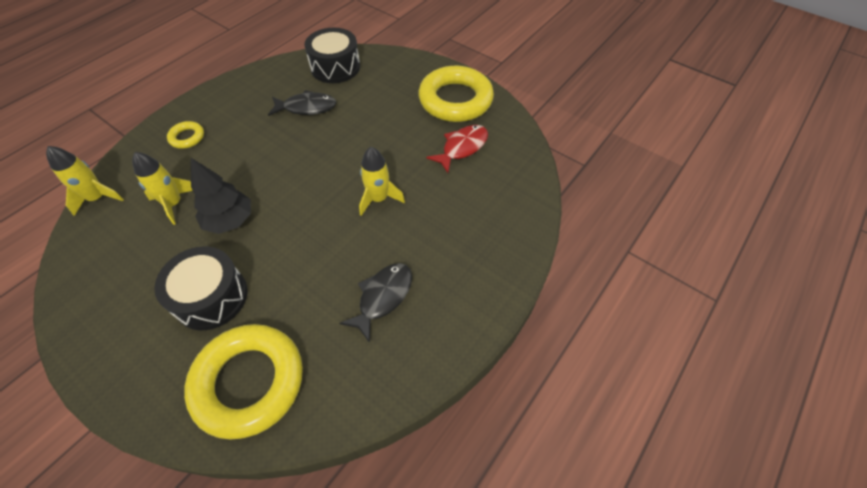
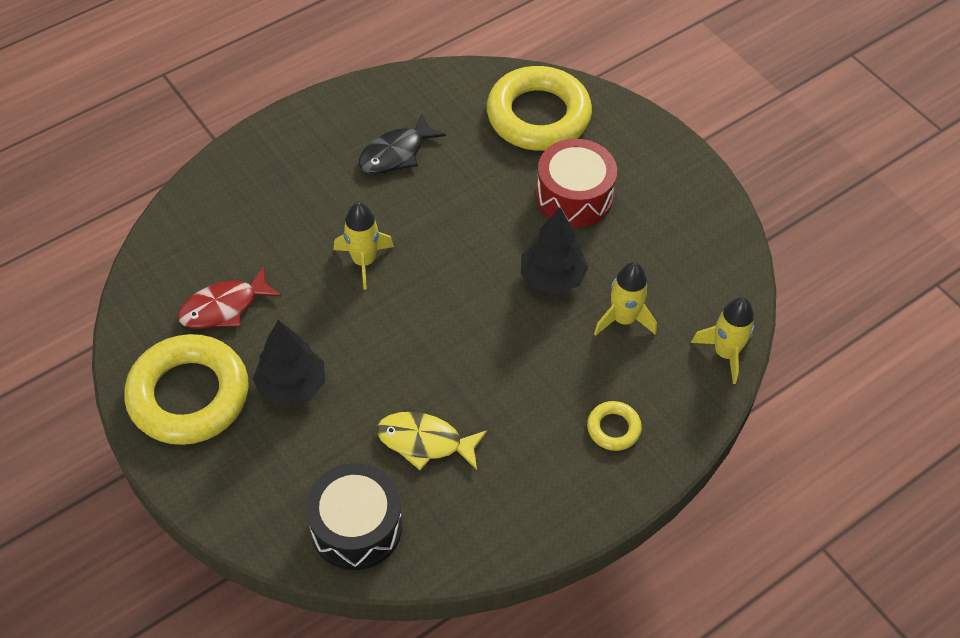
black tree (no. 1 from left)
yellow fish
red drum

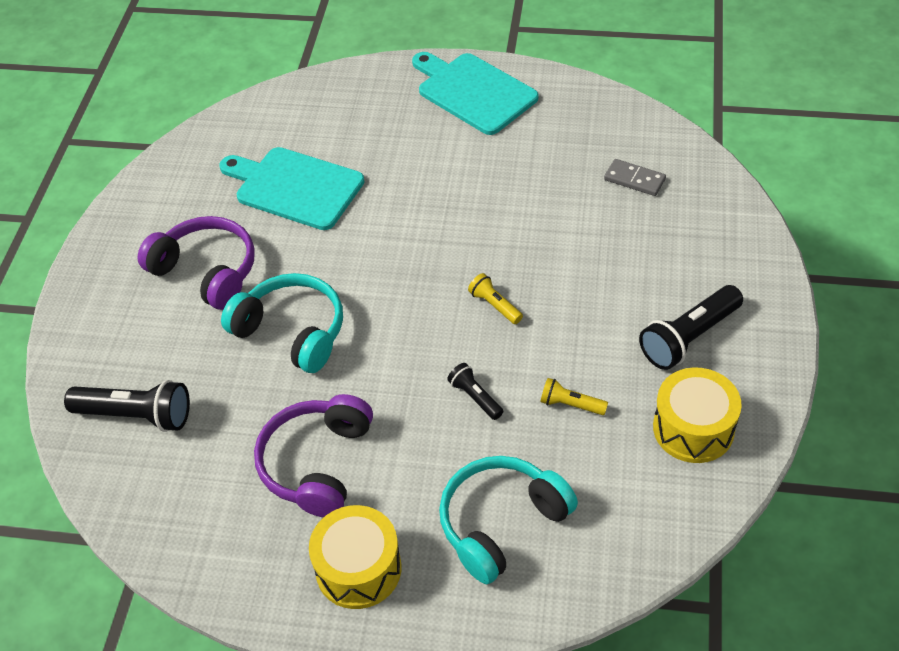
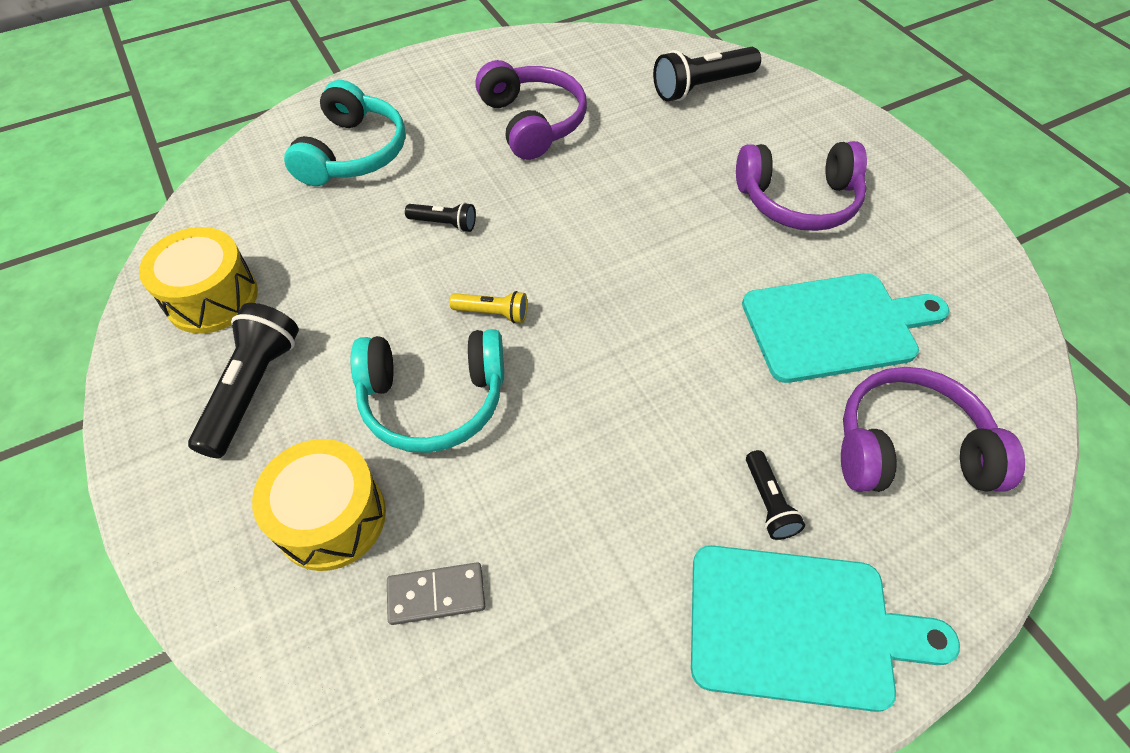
yellow drum (no. 2 from left)
turquoise headphones (no. 2 from left)
black flashlight (no. 4 from left)
purple headphones (no. 3 from left)
yellow flashlight (no. 2 from left in the first image)

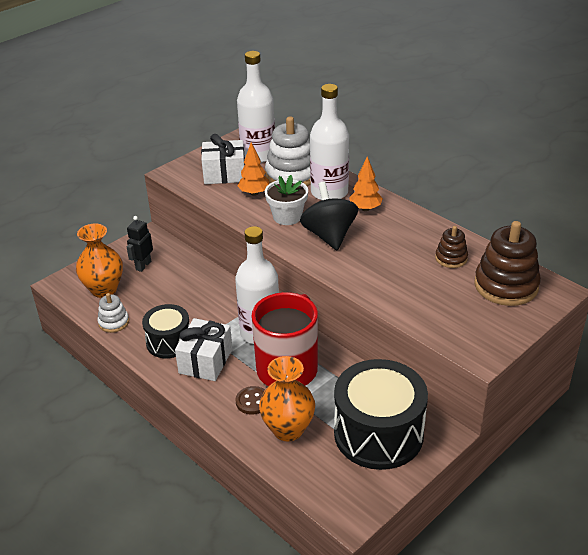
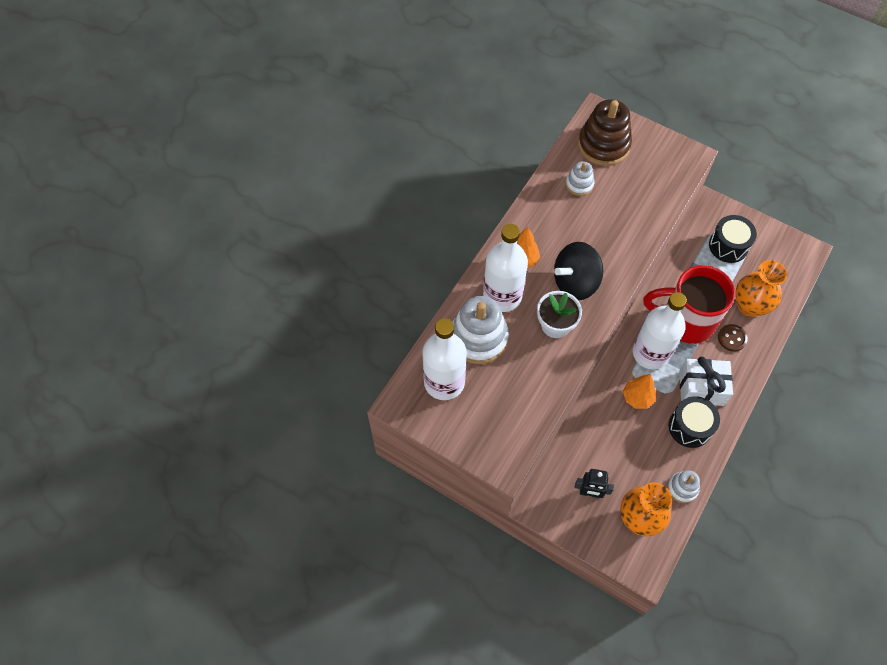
white stacking toy (no. 2 from left)
orange tree (no. 2 from left)
black drum (no. 2 from left)
white gift (no. 2 from left in the first image)

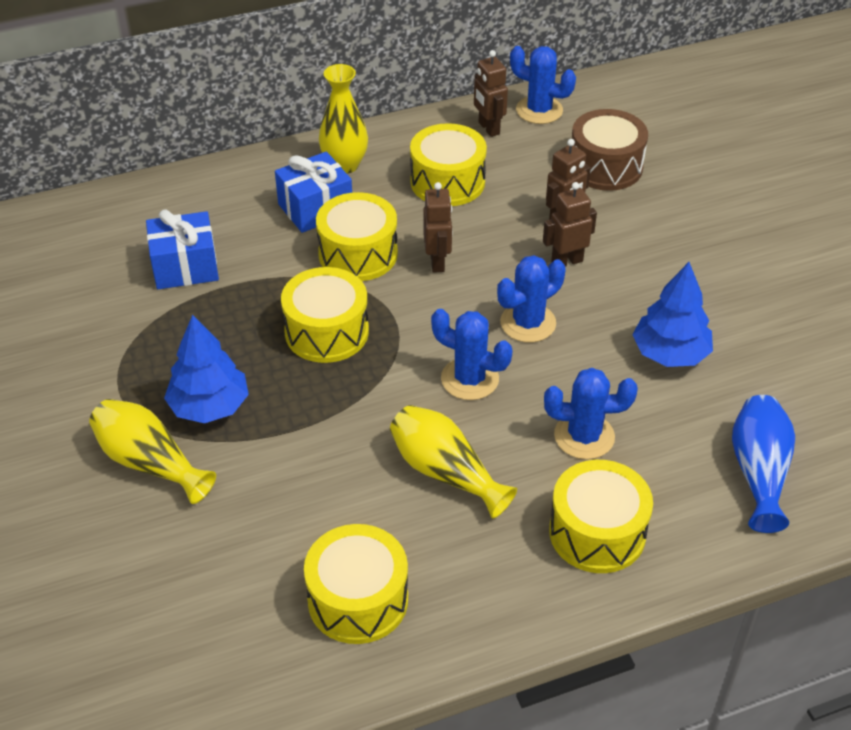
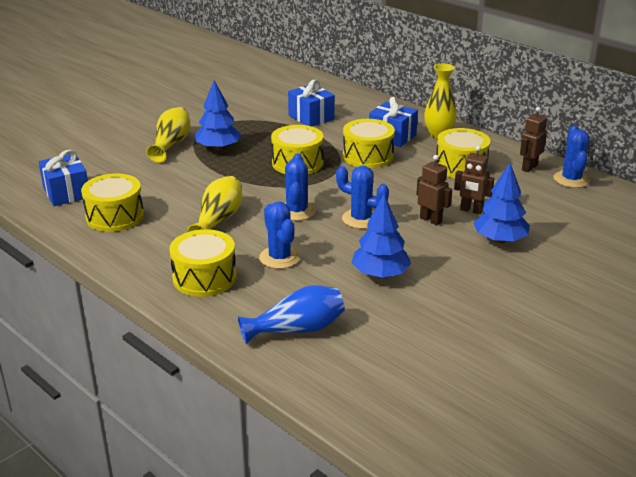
blue gift (no. 1 from left)
blue tree (no. 3 from left)
brown robot (no. 1 from left in the first image)
brown drum

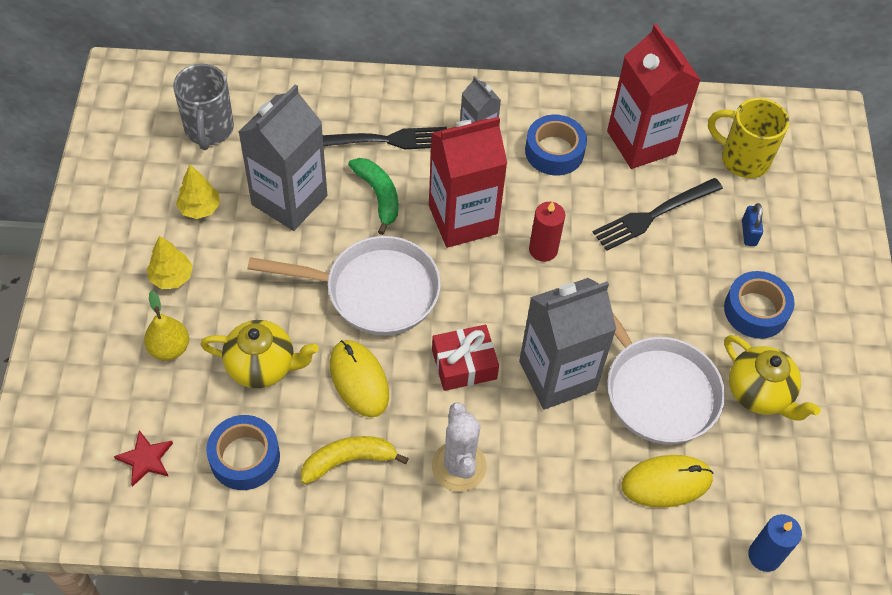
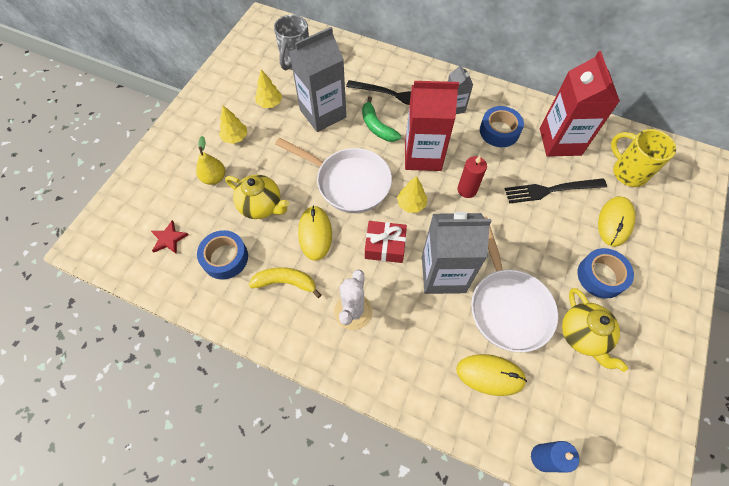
green banana
yellow tree (no. 3 from left)
yellow mouse (no. 3 from left)

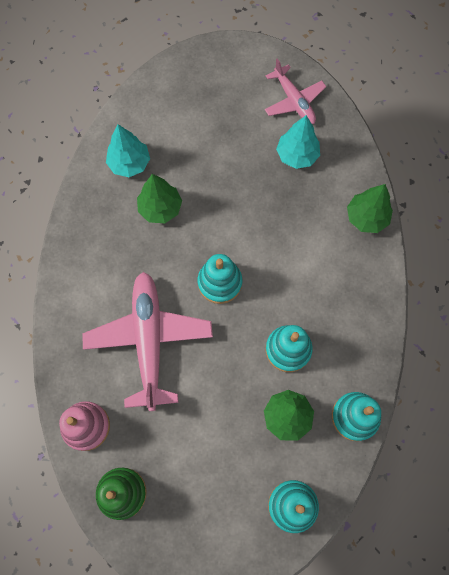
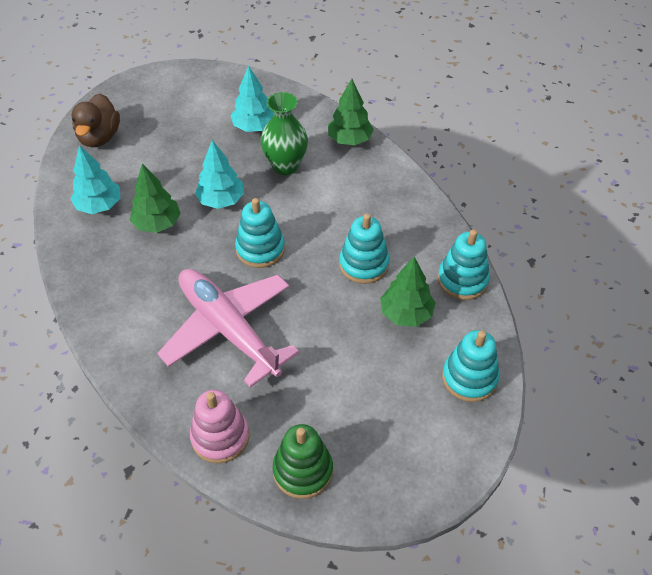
brown duck
turquoise tree (no. 2 from left)
green vase
pink plane (no. 2 from left in the first image)

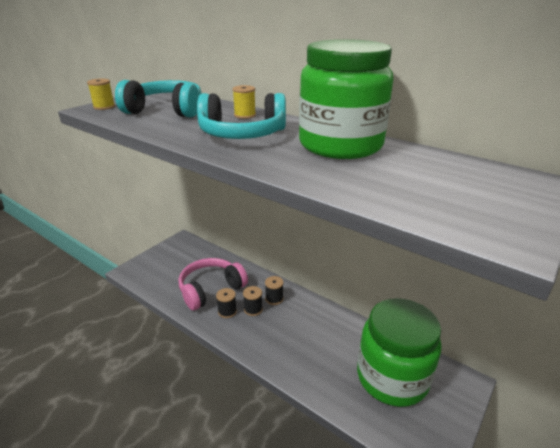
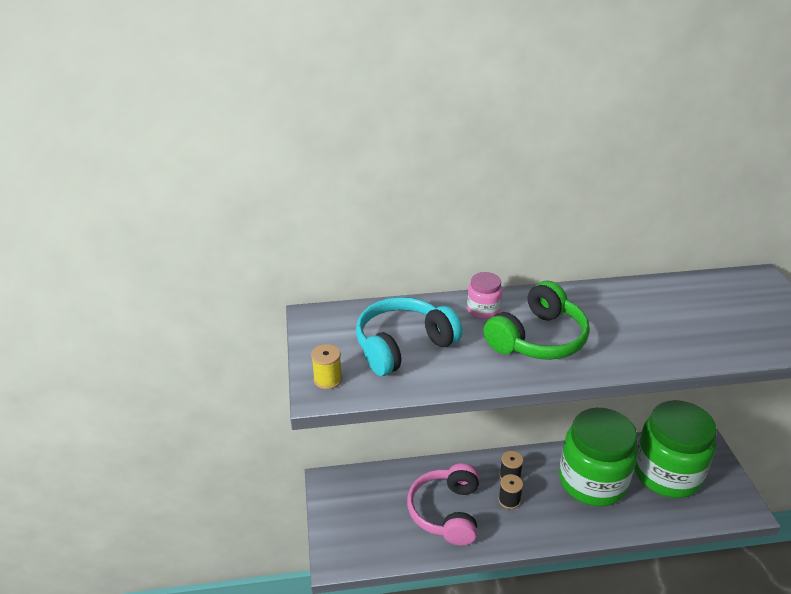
pink jar
green headphones
green jar (no. 1 from left)
black spool (no. 1 from left in the first image)

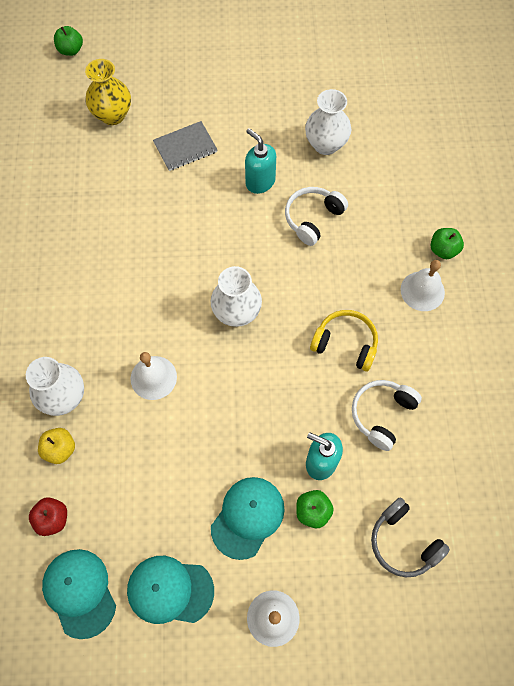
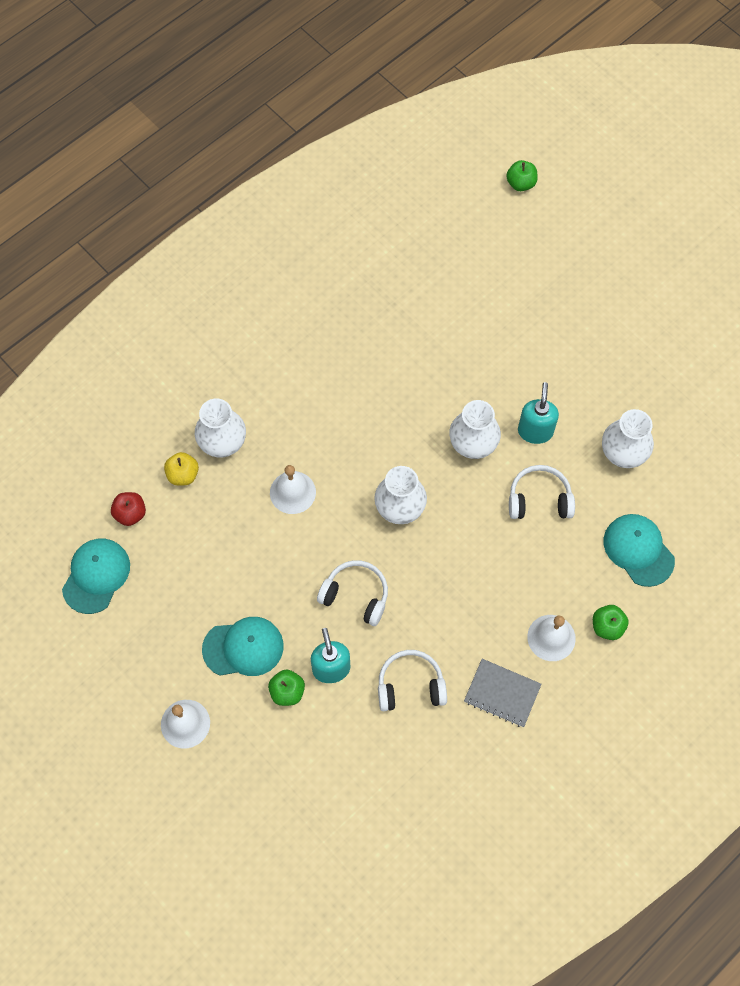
white headphones (no. 1 from left)
white vase (no. 3 from left)
grey notebook
turquoise cap (no. 3 from left)
yellow vase
yellow headphones
grey headphones

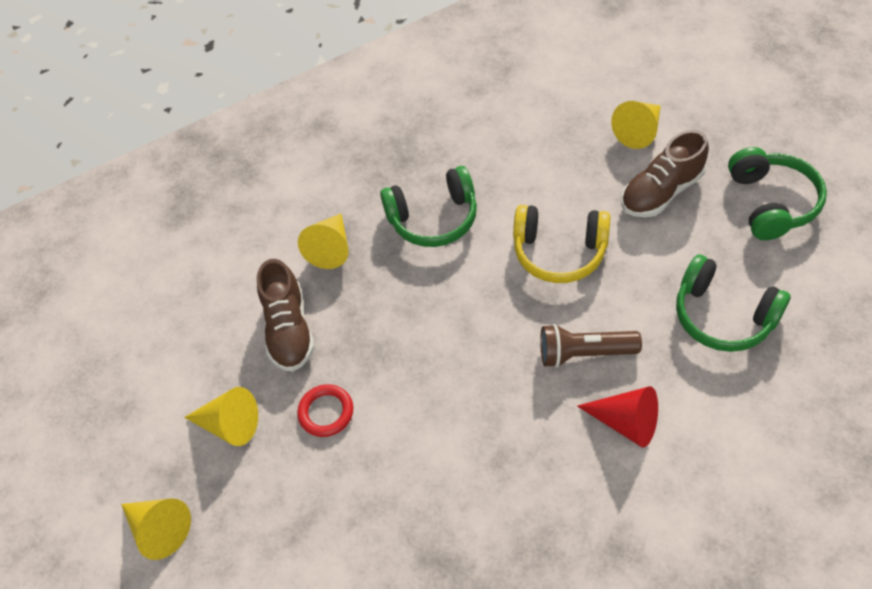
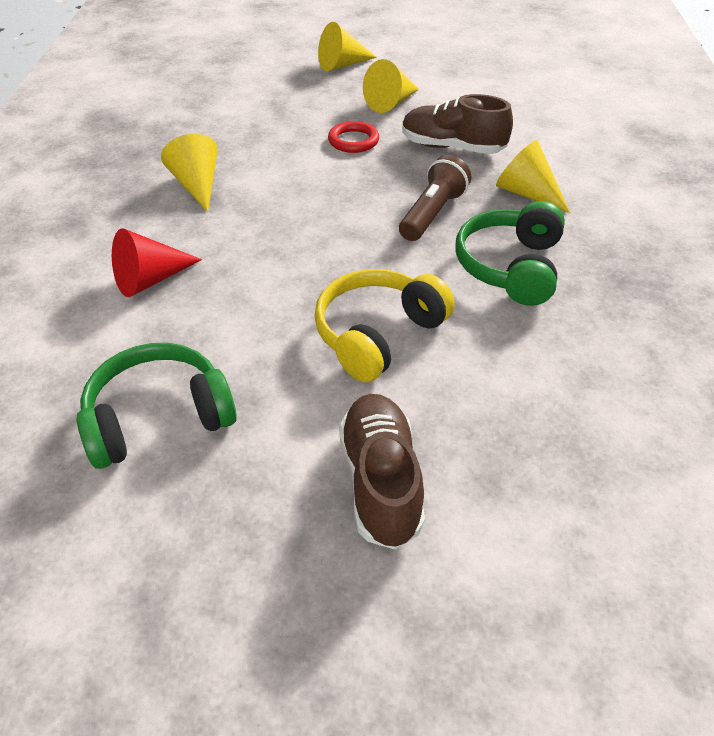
yellow cone (no. 1 from left)
brown flashlight
green headphones (no. 3 from left in the first image)

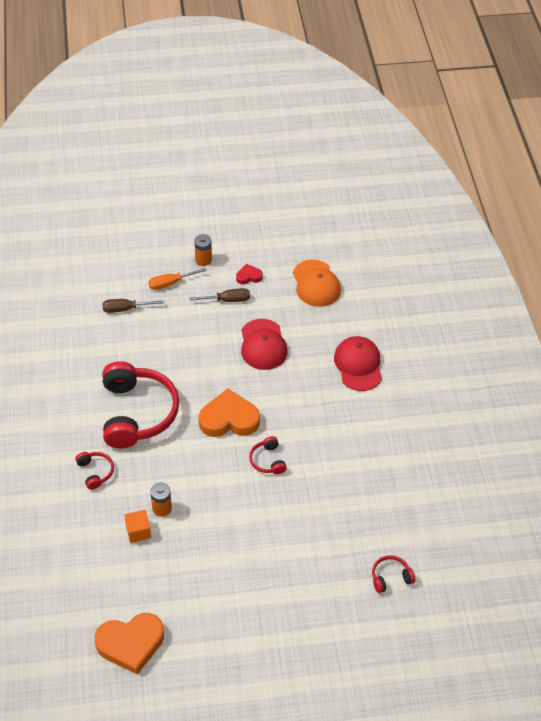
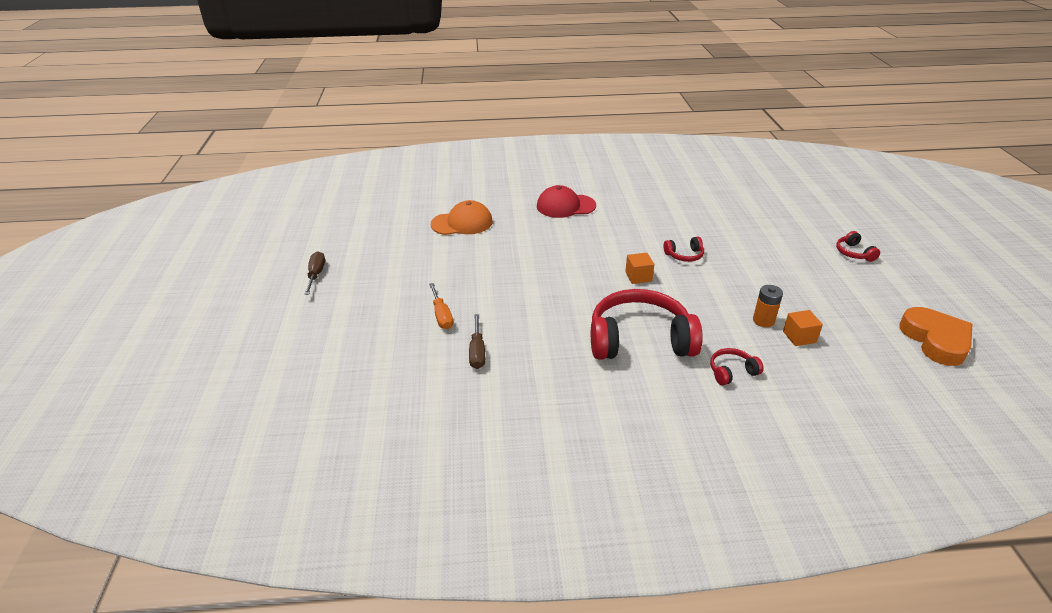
brown screwdriver (no. 1 from left)
orange cube (no. 1 from left)
red headphones (no. 4 from left)
orange battery (no. 2 from left in the first image)
red heart
red cap (no. 1 from left in the first image)

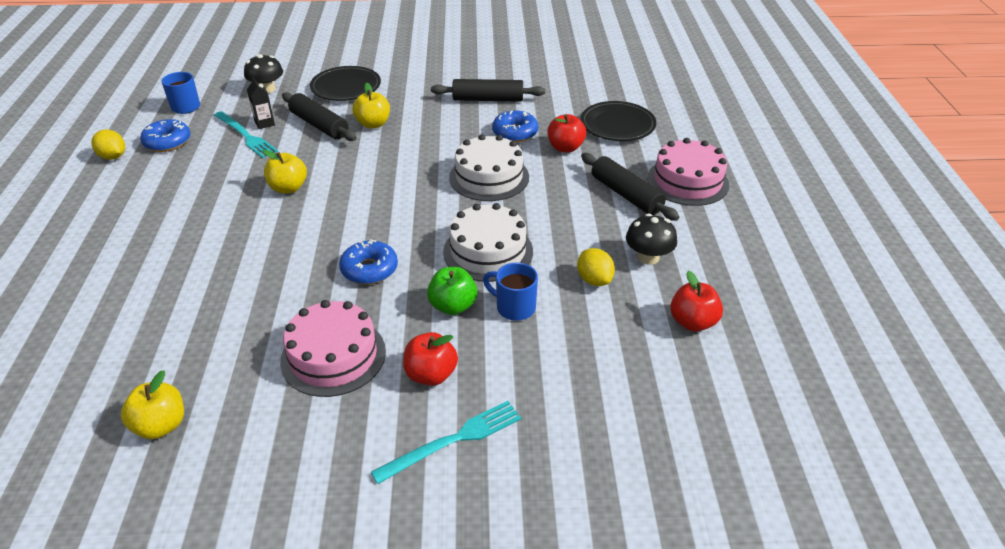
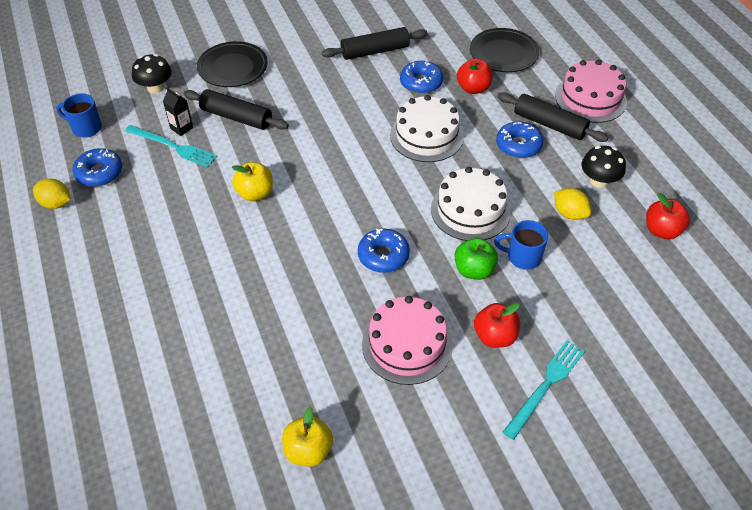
blue donut (no. 4 from left)
yellow apple (no. 3 from left in the first image)

